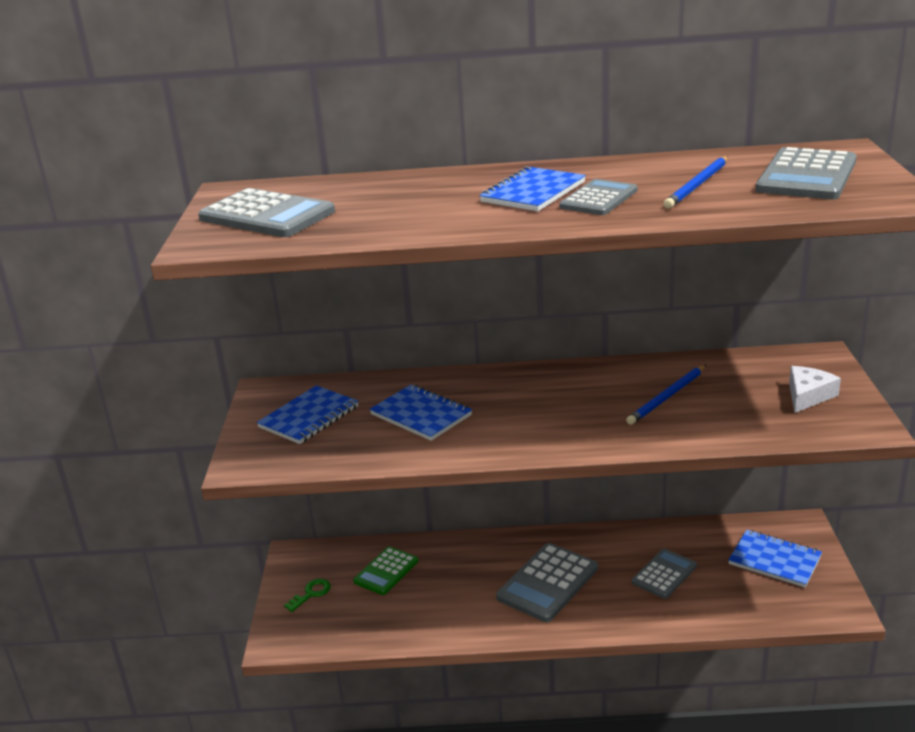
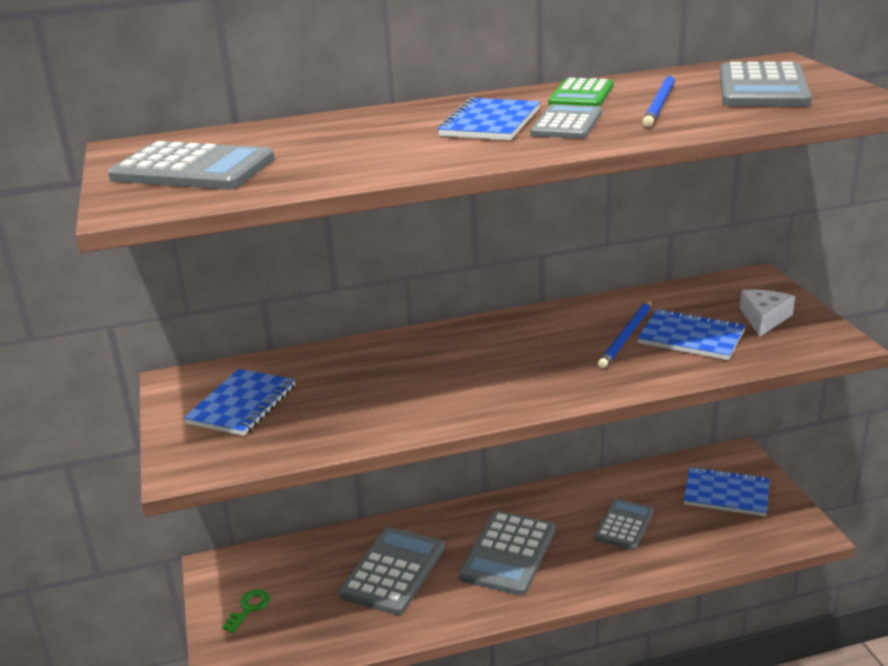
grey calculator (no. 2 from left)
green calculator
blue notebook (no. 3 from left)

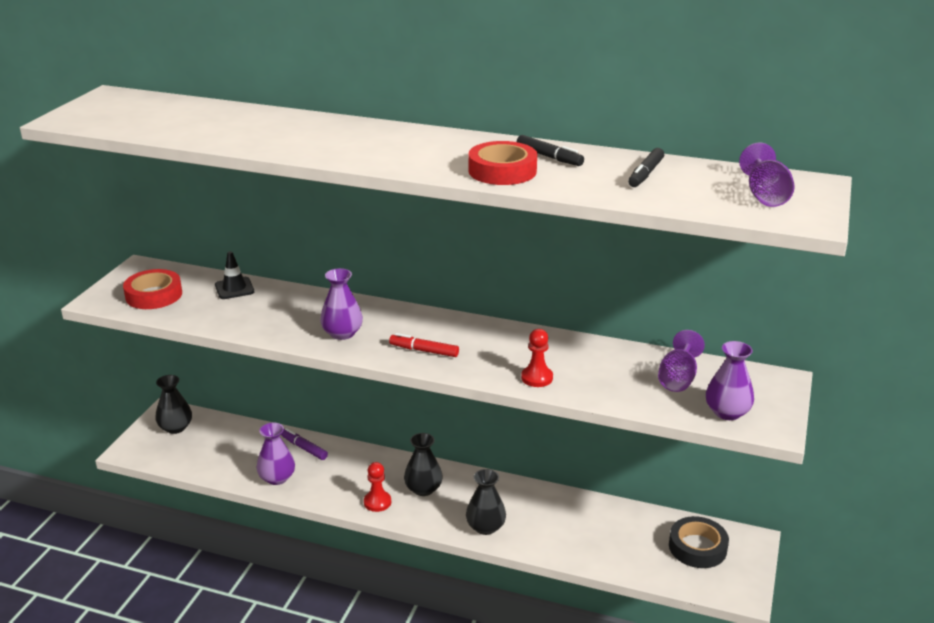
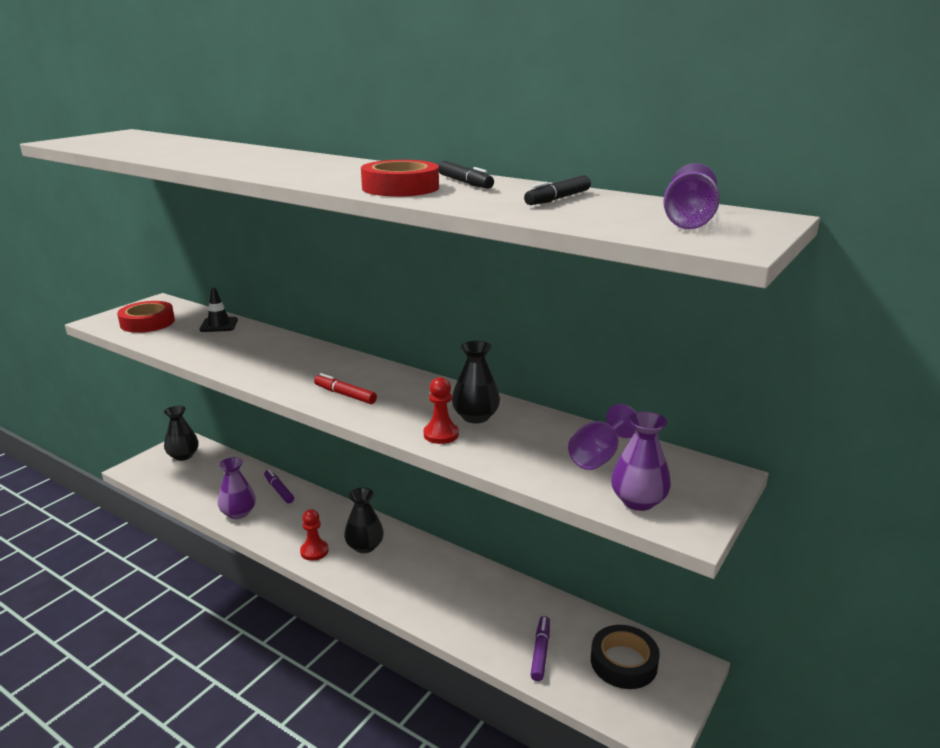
black vase (no. 3 from left)
purple marker (no. 2 from left)
purple vase (no. 2 from left in the first image)

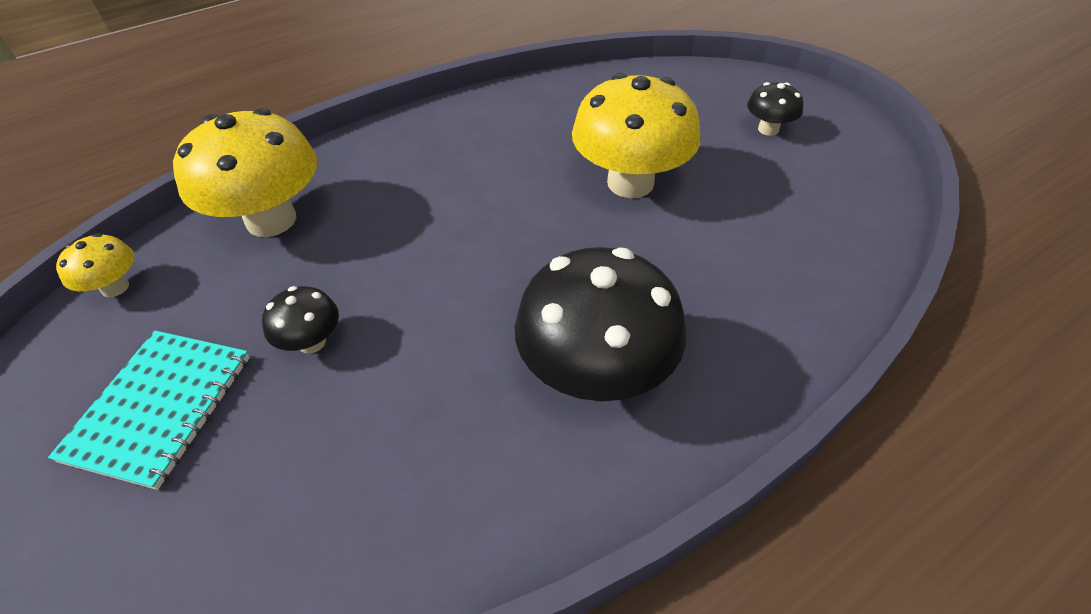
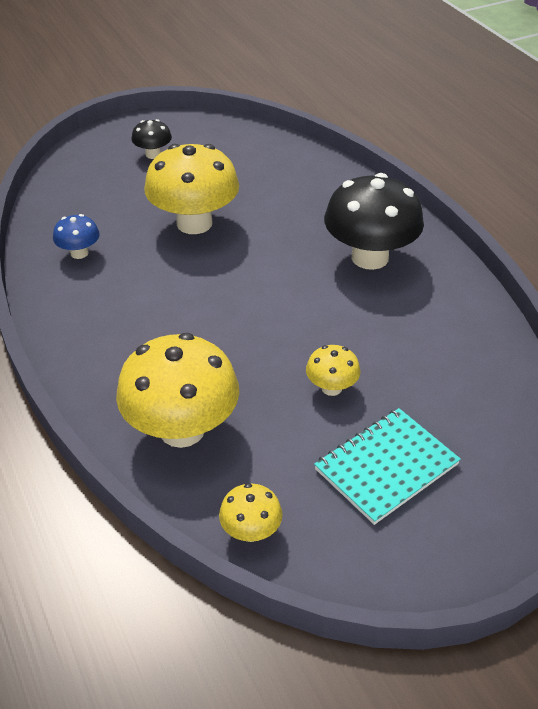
blue mushroom
yellow mushroom (no. 4 from left)
turquoise notebook

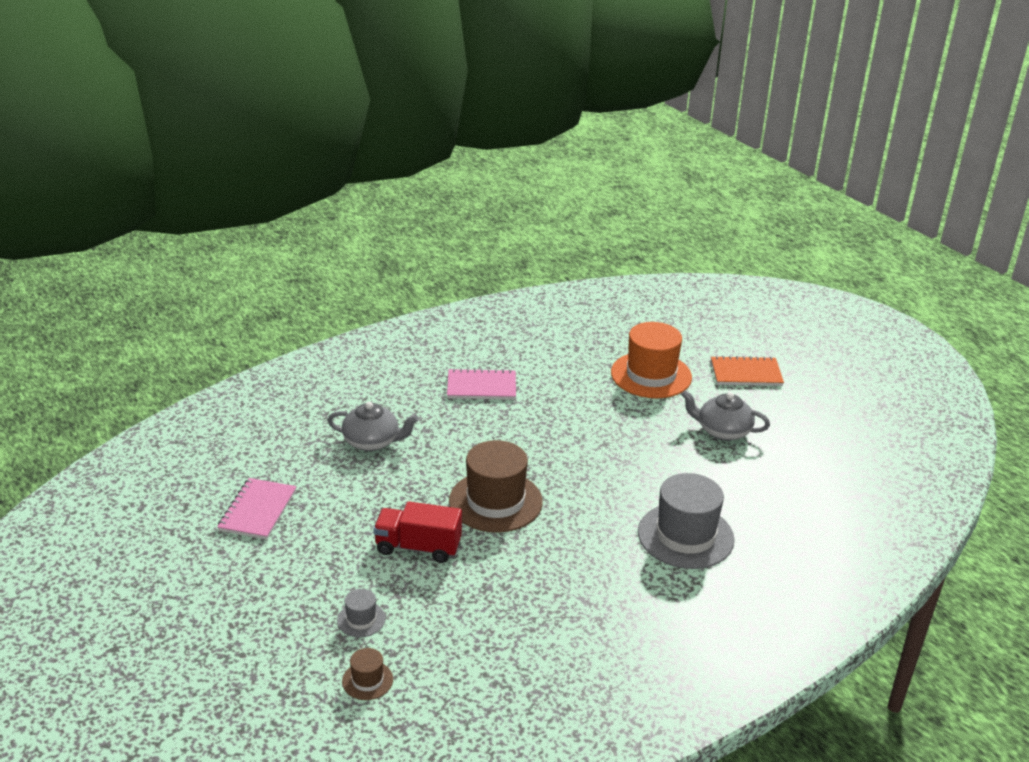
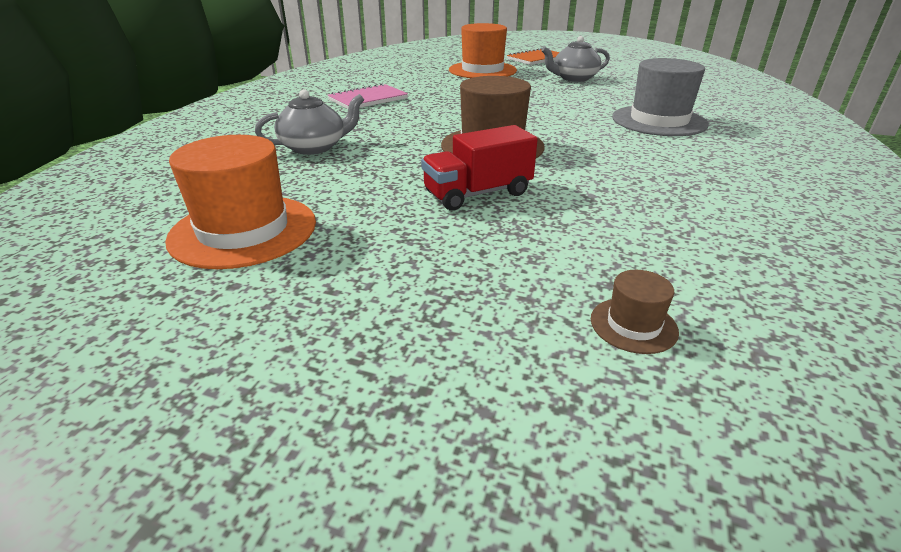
orange hat (no. 1 from left)
grey hat (no. 1 from left in the first image)

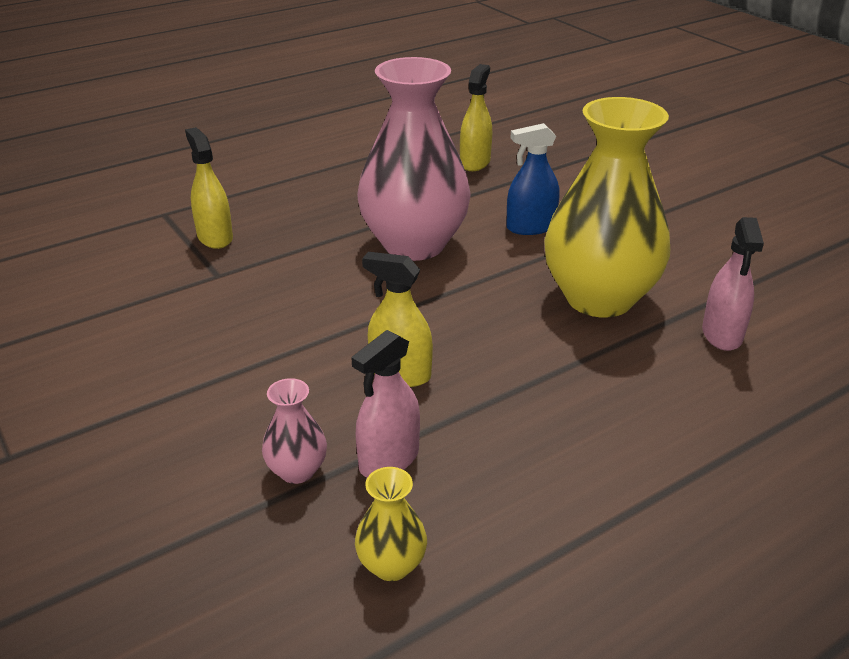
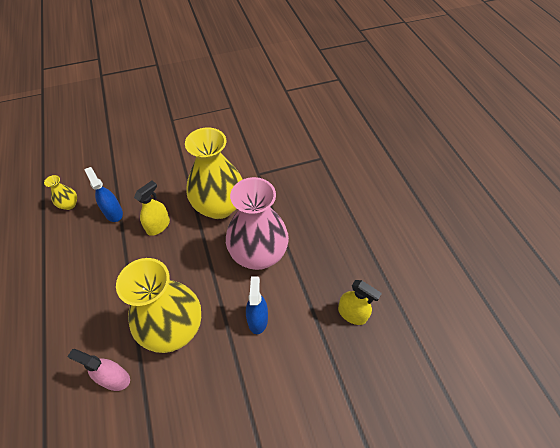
blue spray bottle (no. 1 from left)
yellow vase (no. 3 from left)
yellow spray bottle (no. 1 from left in the first image)
pink vase (no. 1 from left in the first image)

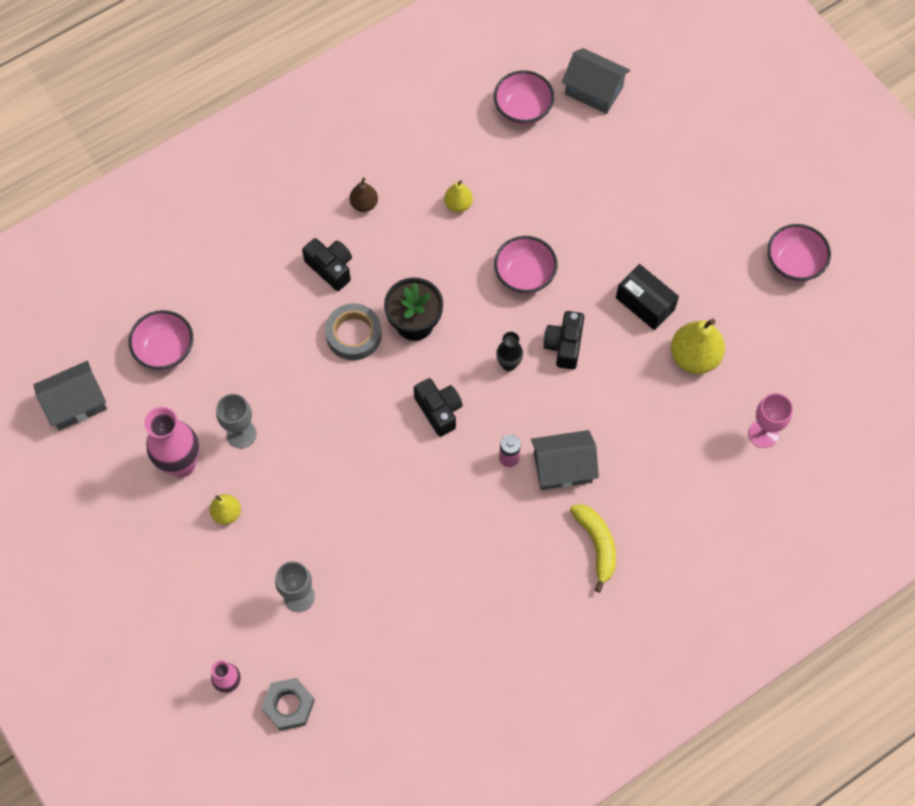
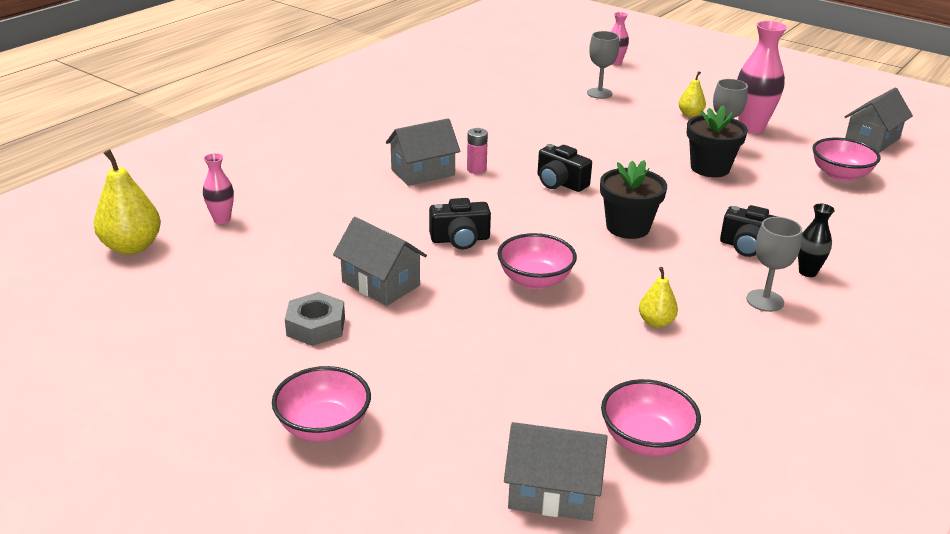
yellow pear (no. 1 from left)
pink vase (no. 1 from left)
pink bowl (no. 1 from left)
grey nut
grey house (no. 1 from left)
black camera (no. 1 from left)
black flower pot (no. 2 from left)
grey goblet (no. 3 from left)
black vase
grey tape
yellow banana

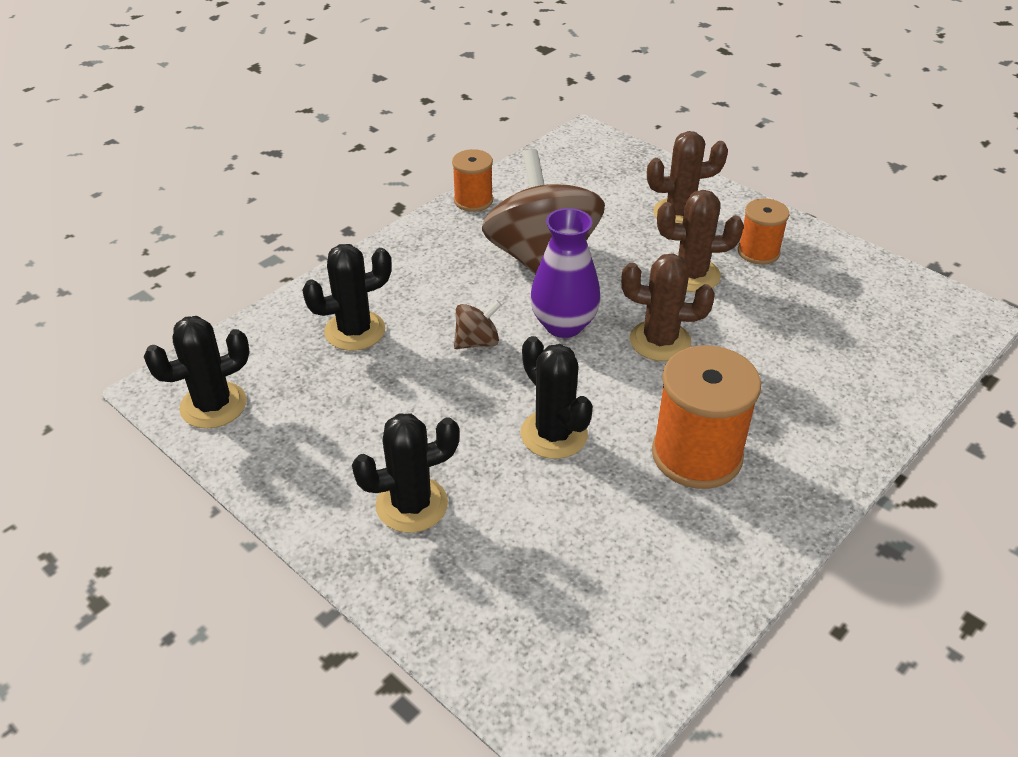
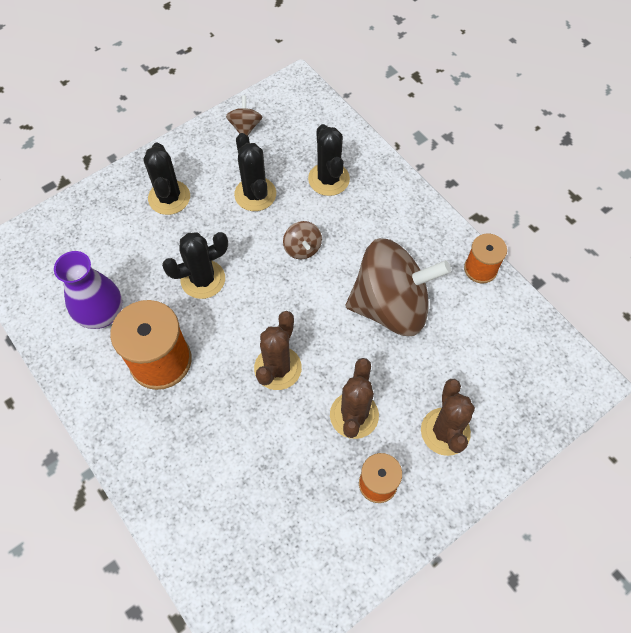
purple vase
brown spinning top (no. 1 from left)
black cactus (no. 3 from left)

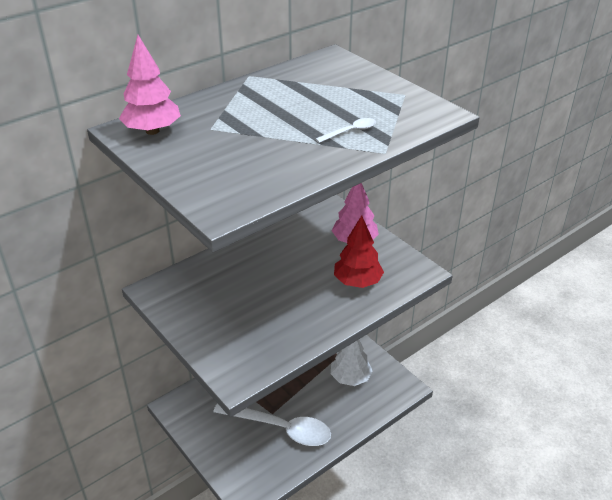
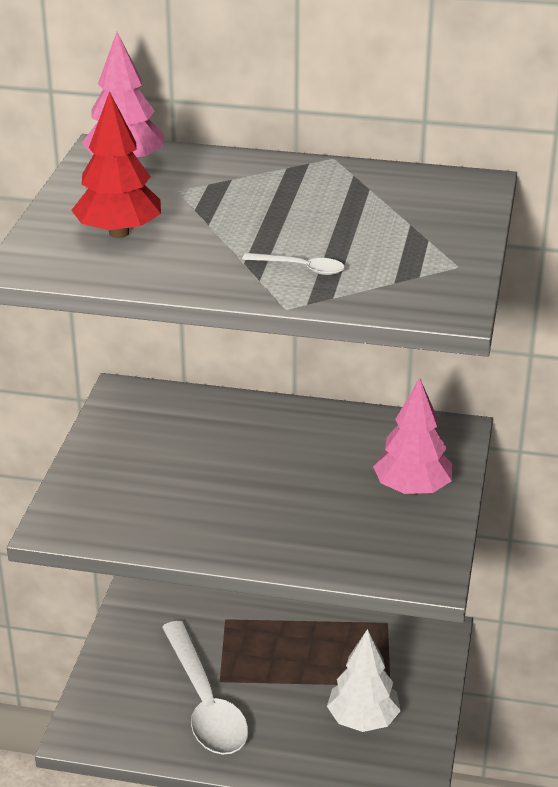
red tree

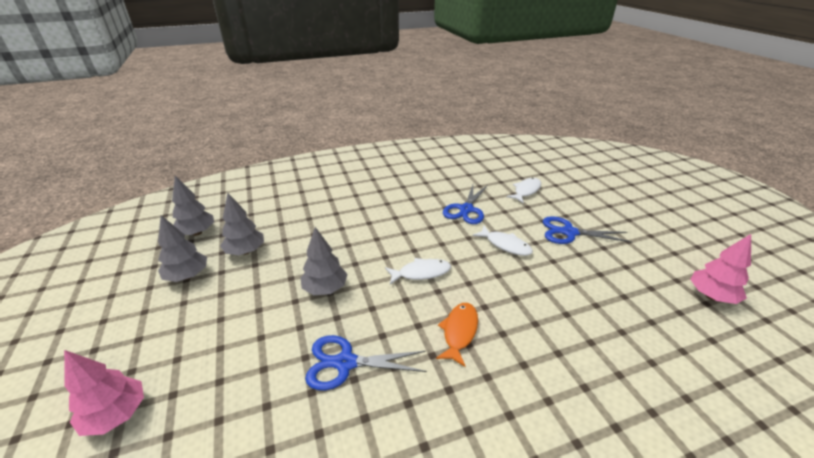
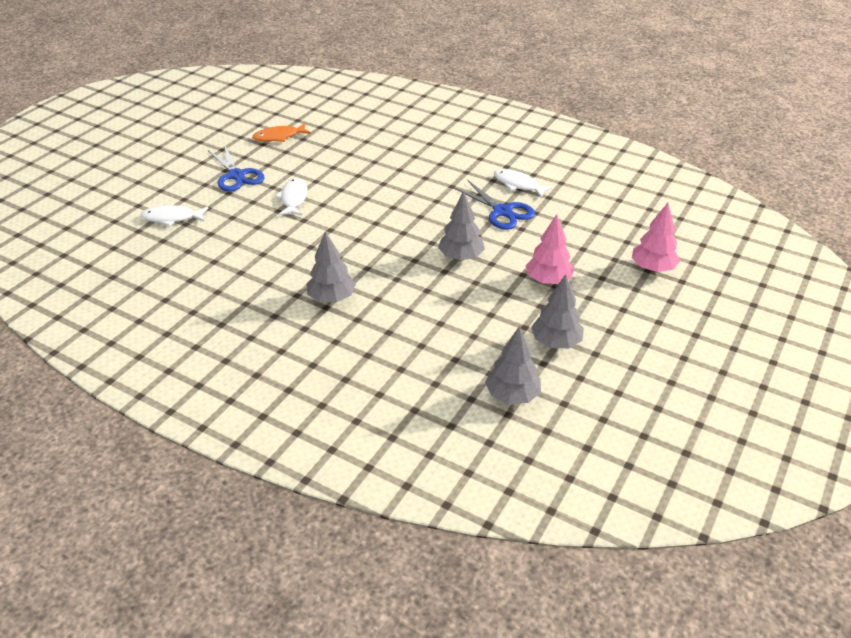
orange fish
grey tree (no. 1 from left)
white fish (no. 3 from left)
pink tree (no. 1 from left)
blue scissors (no. 2 from left in the first image)

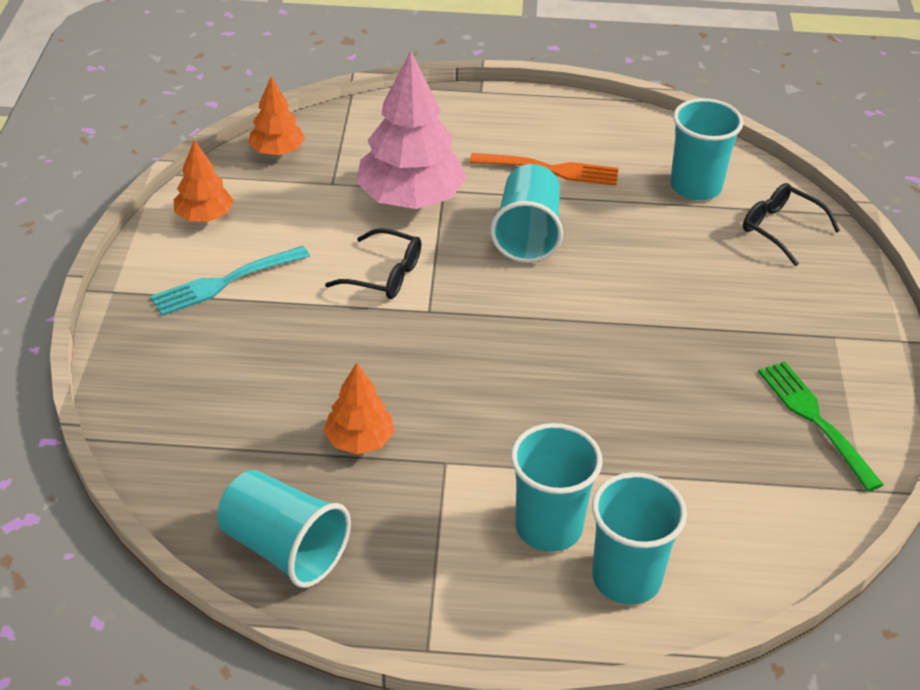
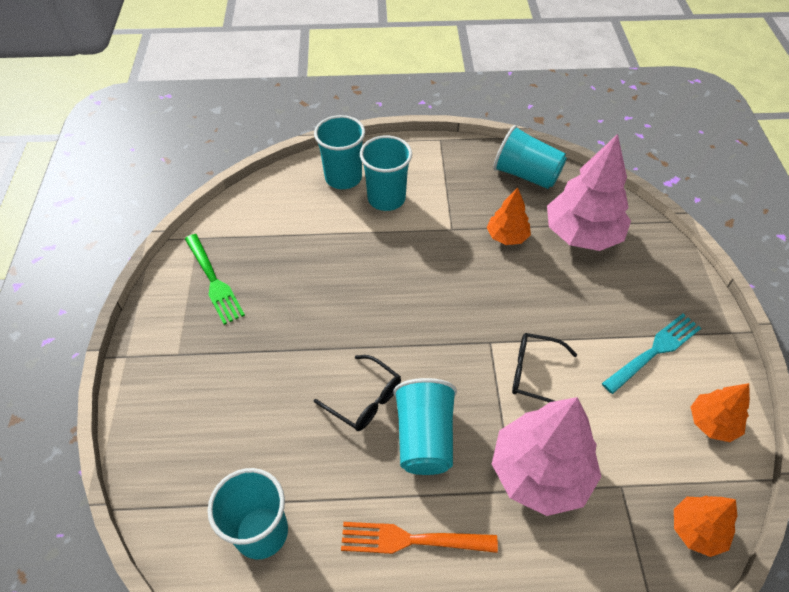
black glasses (no. 1 from left)
pink tree (no. 2 from left)

